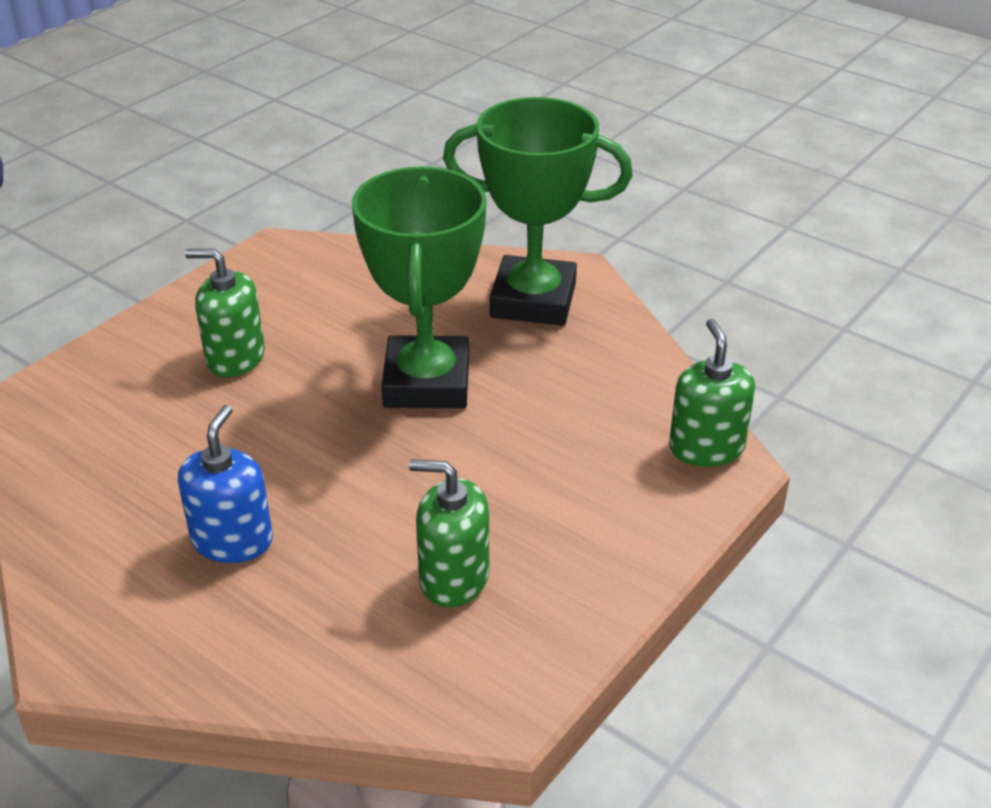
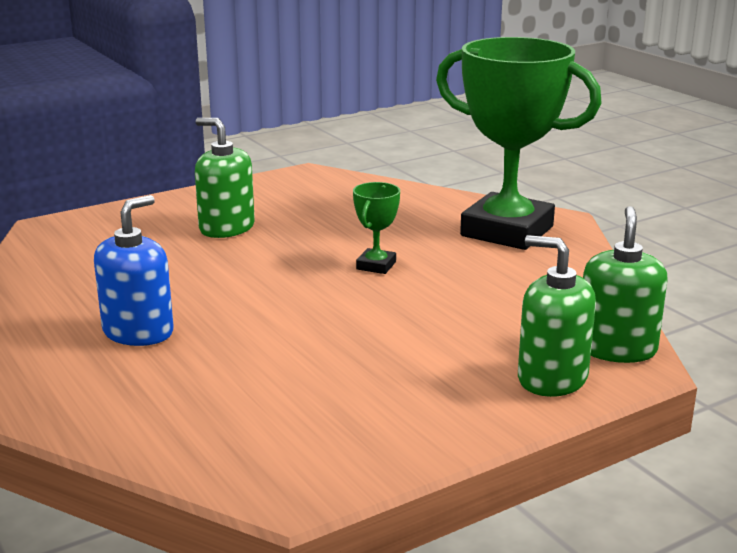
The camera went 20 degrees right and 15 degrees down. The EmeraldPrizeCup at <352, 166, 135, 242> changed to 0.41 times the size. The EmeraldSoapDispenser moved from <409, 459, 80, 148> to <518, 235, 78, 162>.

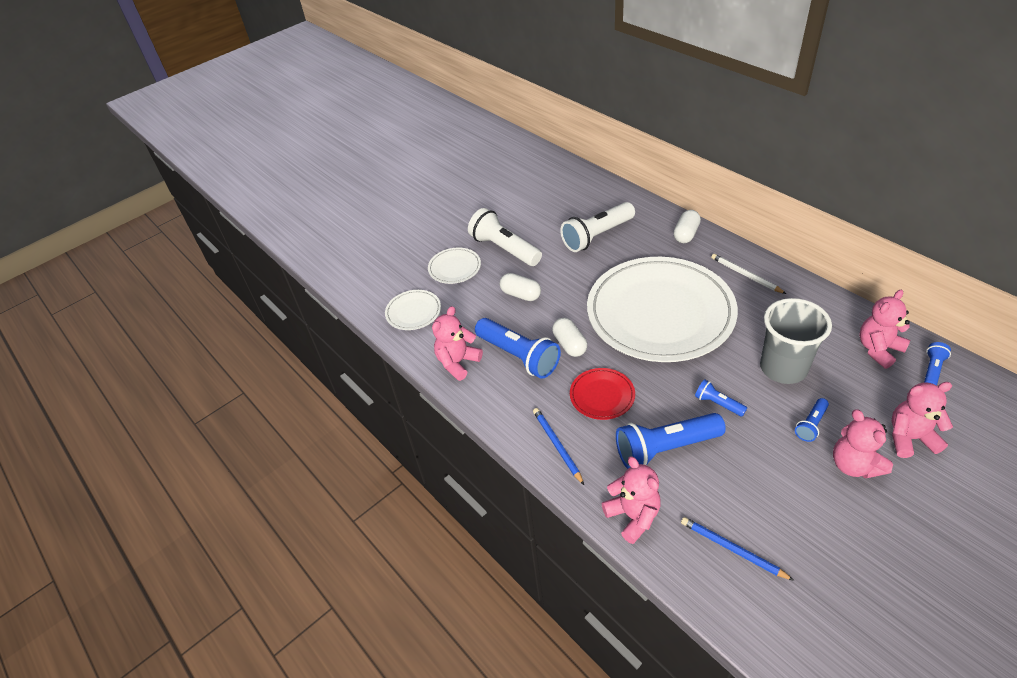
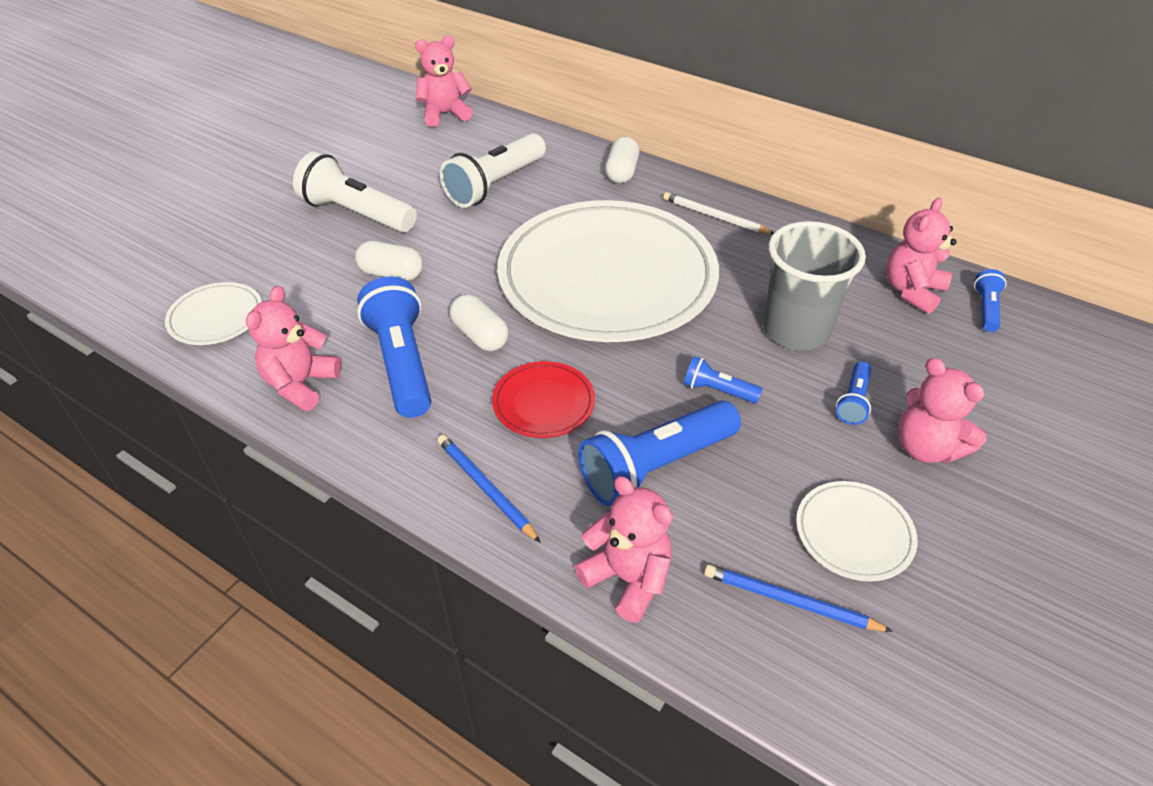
The camera went 20 degrees left and 0 degrees up. The PureWhiteDinnerPlate moved from <428, 247, 53, 37> to <796, 481, 122, 100>. The RoyalBluePocketTorch at <475, 318, 86, 61> turned 135 degrees counterclockwise. The RosePinkTeddyBear moved from <892, 382, 61, 76> to <415, 35, 58, 92>.

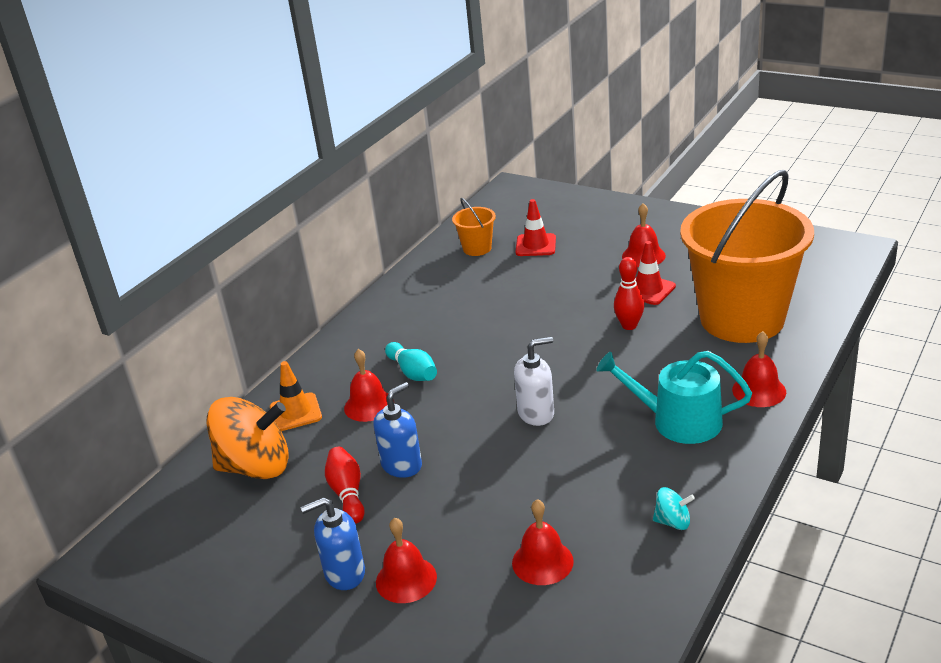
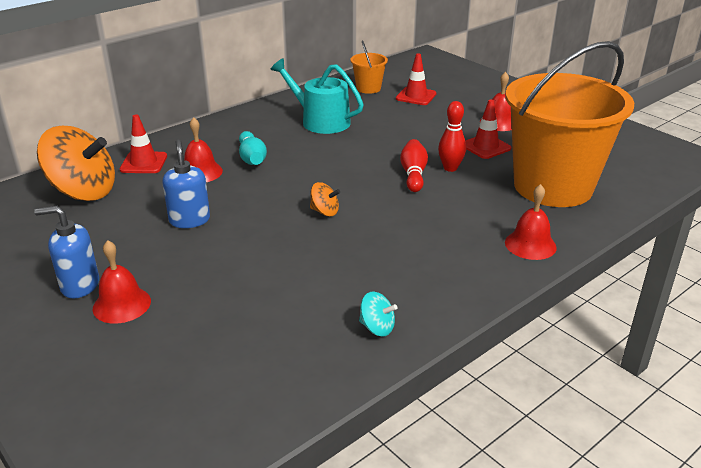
The camera went 15 degrees right and 0 degrees up. The OrangeRoadCone at <270, 361, 52, 70> became the ScarletRoadCone at <120, 114, 47, 59>. The ScarletSkittle moved from <325, 447, 40, 77> to <400, 139, 28, 53>. The RoyalBlueSoapDispenser at <373, 382, 49, 96> turned 75 degrees counterclockwise. The ScarletHandBell at <512, 499, 62, 86> disappeared. The PureWhiteSoapDispenser at <514, 337, 40, 89> was replaced by the OrangeToyTop at <310, 182, 30, 34>. The TealWateringPot moved from <596, 351, 156, 93> to <271, 58, 93, 76>.

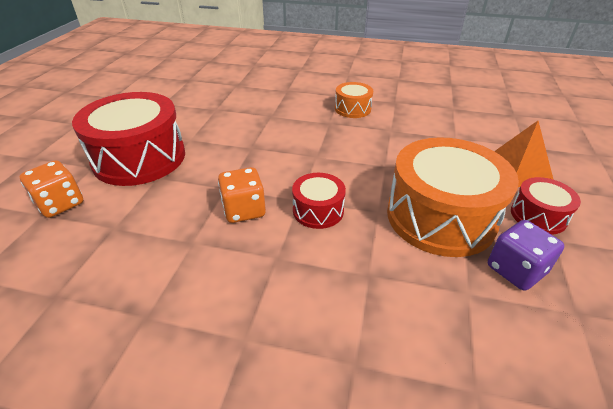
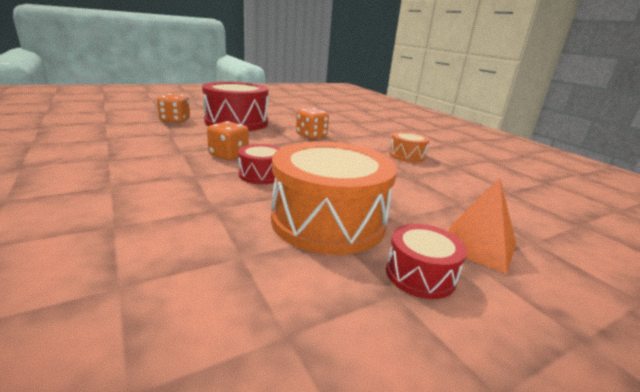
The camera went 45 degrees right and 15 degrees down. The VioletGameDie at <488, 220, 77, 71> disappeared. The OrangeGameDie at <296, 108, 33, 31> appeared.

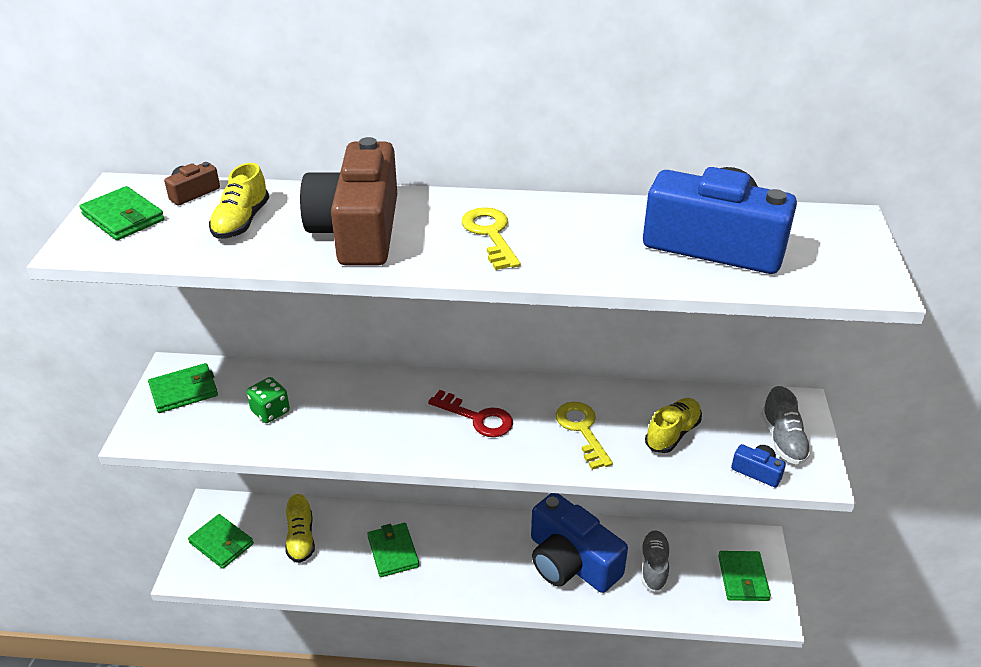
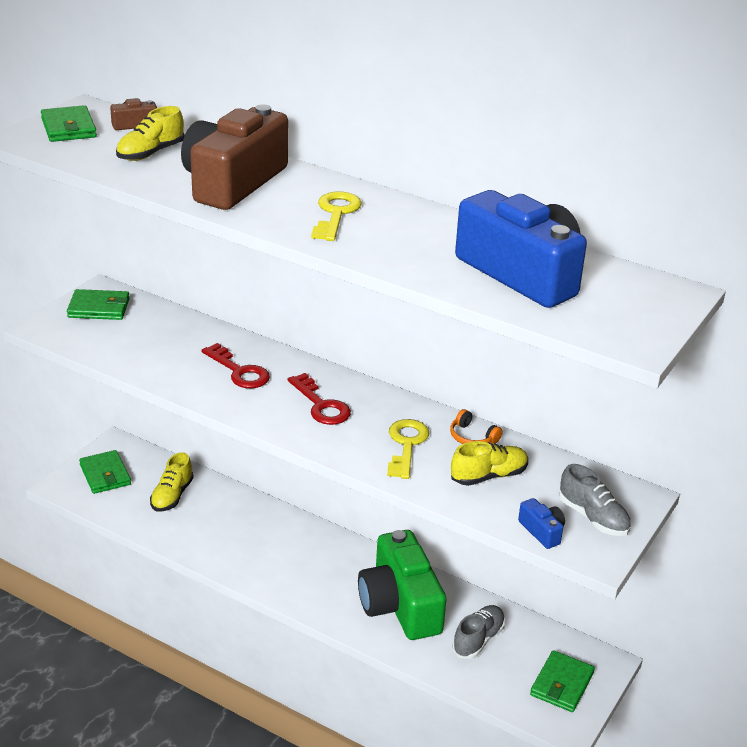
The camera went 25 degrees right and 5 degrees down. The EmeraldGameDie at <246, 377, 44, 46> disappeared. The EmeraldWallet at <367, 523, 52, 54> disappeared. The RoyalBlueCamera at <531, 493, 97, 100> became the EmeraldCamera at <358, 530, 88, 110>. The GreyLaceUpShoe at <761, 386, 51, 79> turned 60 degrees counterclockwise. The ScarletDoorKey at <201, 343, 69, 45> appeared. The OrangeHeadphones at <450, 409, 53, 35> appeared.

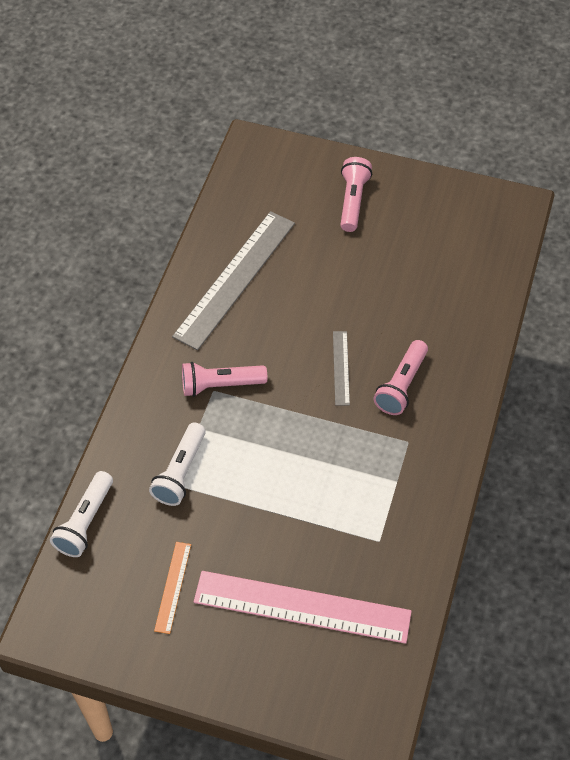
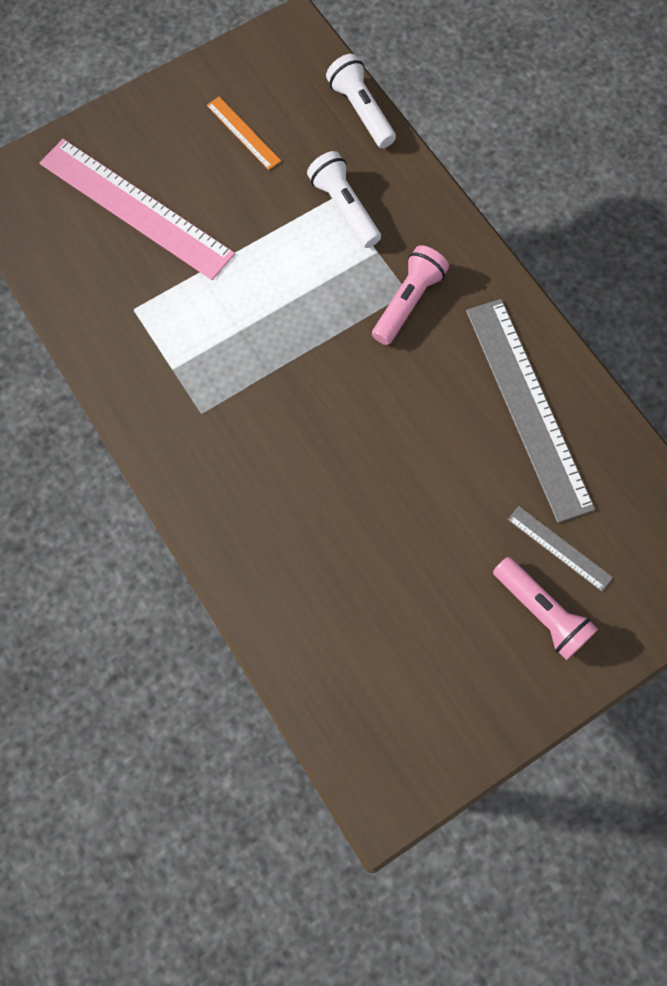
The camera went 130 degrees right and 15 degrees up. The RosePinkRuler at <194, 571, 218, 73> turned 75 degrees clockwise. The GreyRuler moved from <333, 331, 17, 74> to <508, 506, 105, 86>. The RosePinkPocketTorch at <373, 340, 55, 75> disappeared.

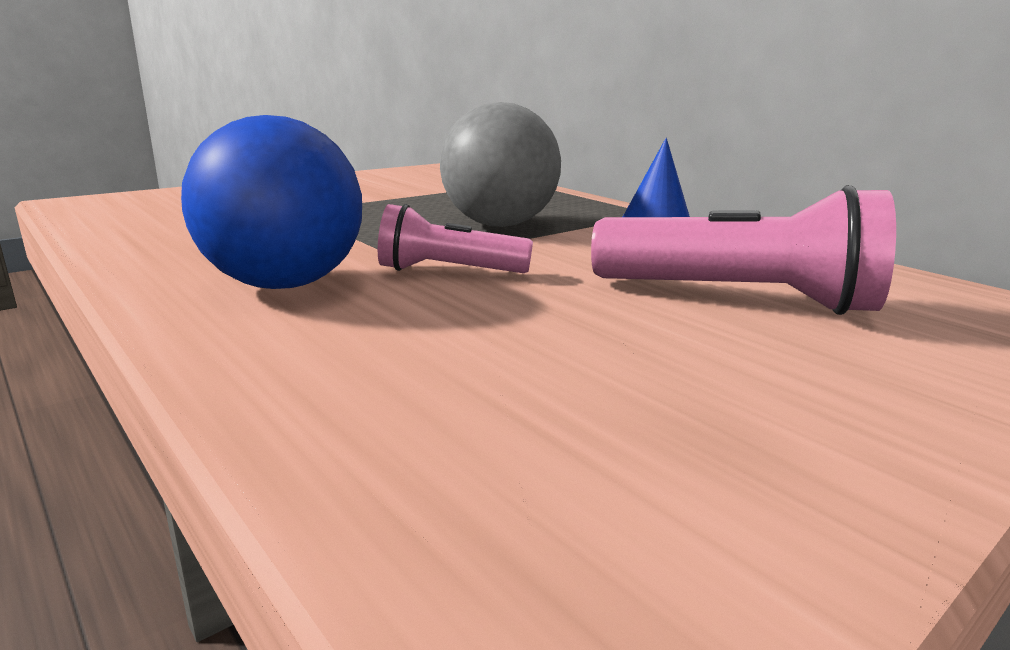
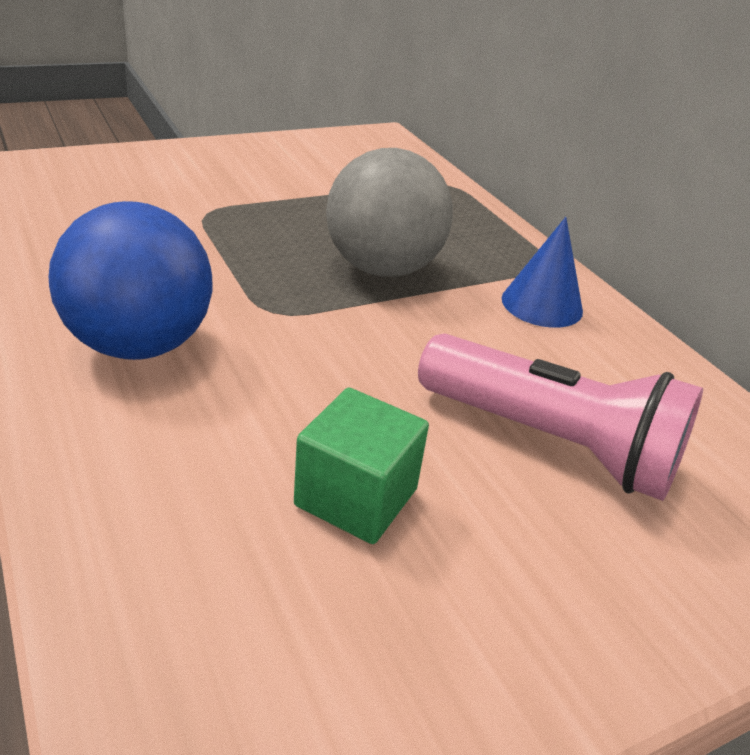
The camera went 10 degrees right and 15 degrees up. The RosePinkPocketTorch at <378, 204, 155, 69> disappeared. The EmeraldSolidCube at <294, 387, 135, 157> appeared.

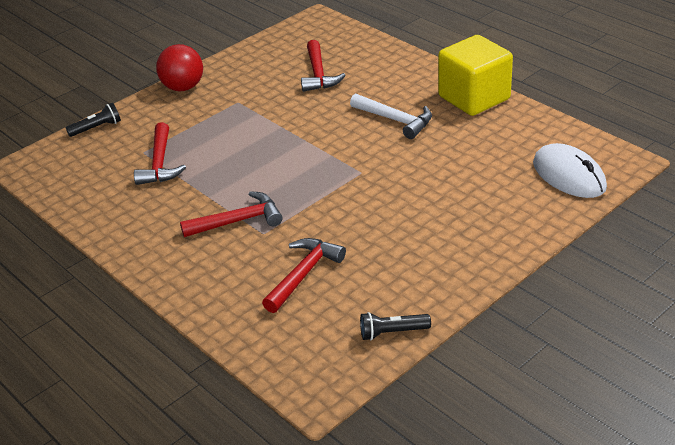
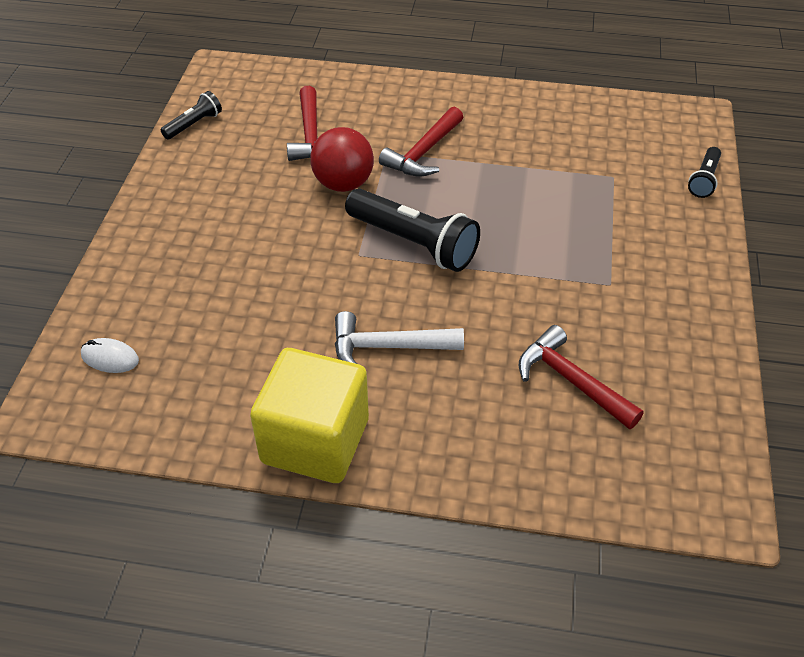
The camera went 140 degrees right and 10 degrees up. The ScarletClawHammer at <134, 122, 52, 63> disappeared. The ScarletBall moved from <156, 44, 47, 47> to <311, 127, 63, 65>. The PureWhiteComputerMouse at <533, 143, 74, 55> changed to 0.51 times the size. The BlackPocketTorch at <345, 189, 135, 83> appeared.

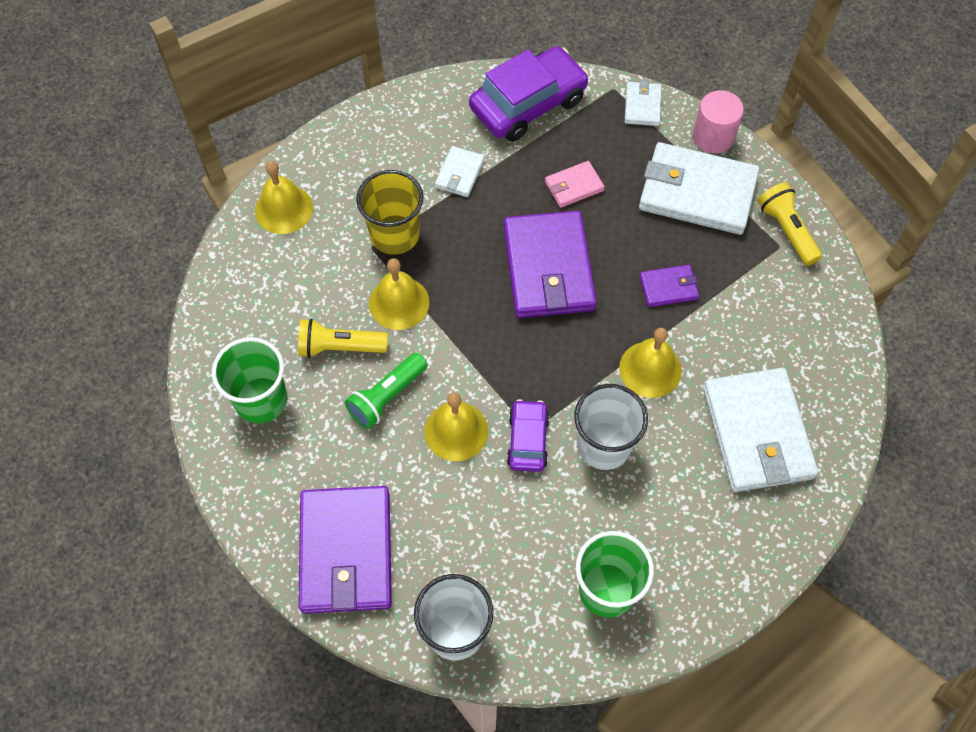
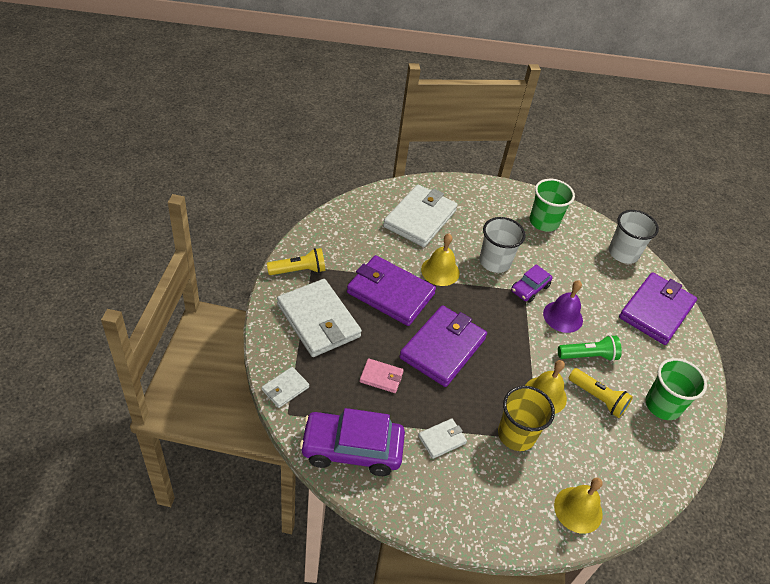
The camera went 145 degrees left and 15 degrees down. The BrightYellowHandBell at <424, 393, 64, 68> became the VioletHandBell at <543, 280, 40, 53>. The VioletWallet at <640, 265, 59, 42> changed to 2.12 times the size. The RosePinkCylinder at <693, 90, 51, 63> disappeared. The BrightYellowPocketTorch at <758, 183, 64, 83> turned 120 degrees counterclockwise.

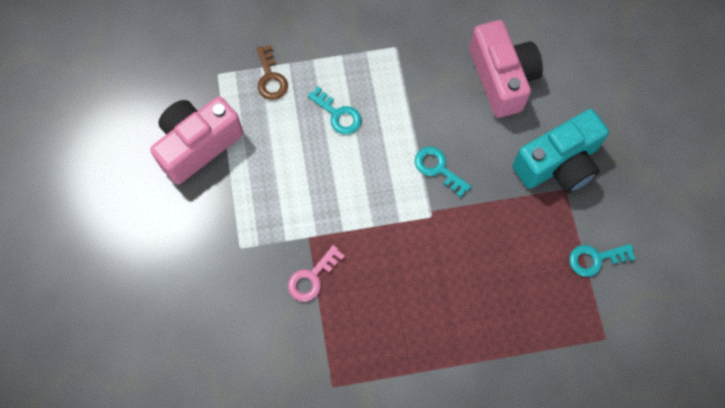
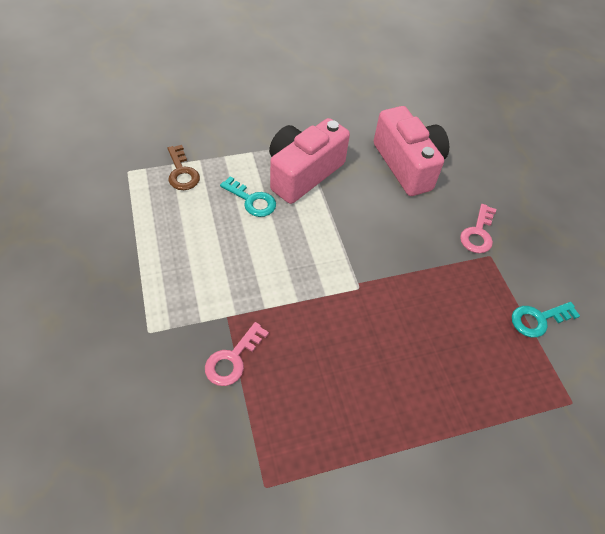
The camera went 10 degrees left and 15 degrees down. The RosePinkCamera moved from <150, 96, 94, 89> to <269, 118, 81, 86>. The TealDoorKey at <415, 147, 56, 51> disappeared. The TealCamera at <513, 109, 96, 84> was replaced by the RosePinkDoorKey at <460, 204, 36, 49>.

